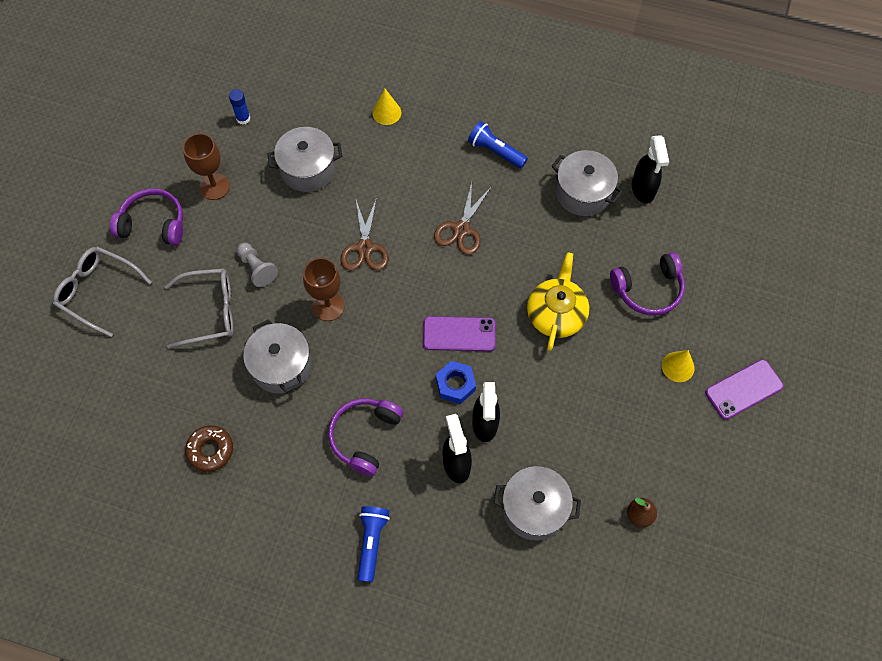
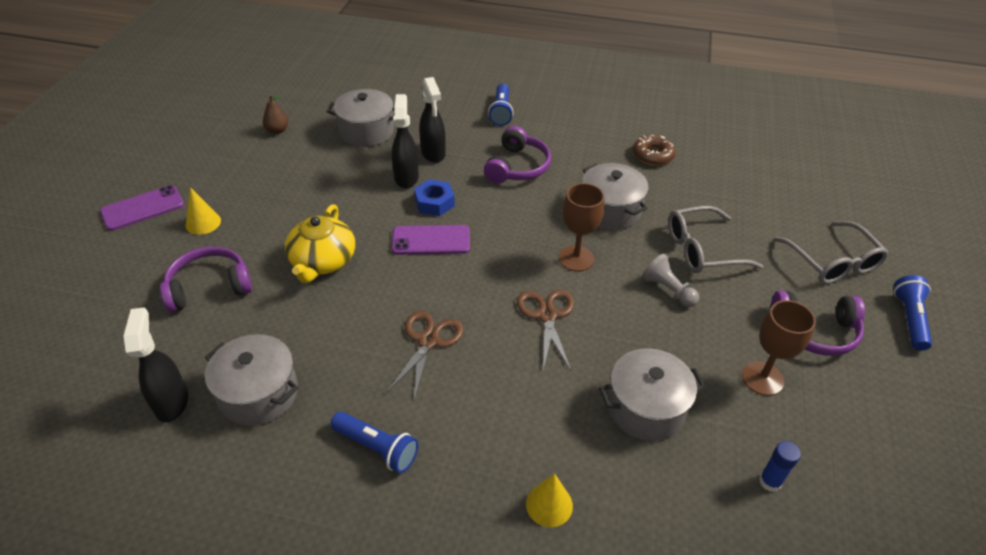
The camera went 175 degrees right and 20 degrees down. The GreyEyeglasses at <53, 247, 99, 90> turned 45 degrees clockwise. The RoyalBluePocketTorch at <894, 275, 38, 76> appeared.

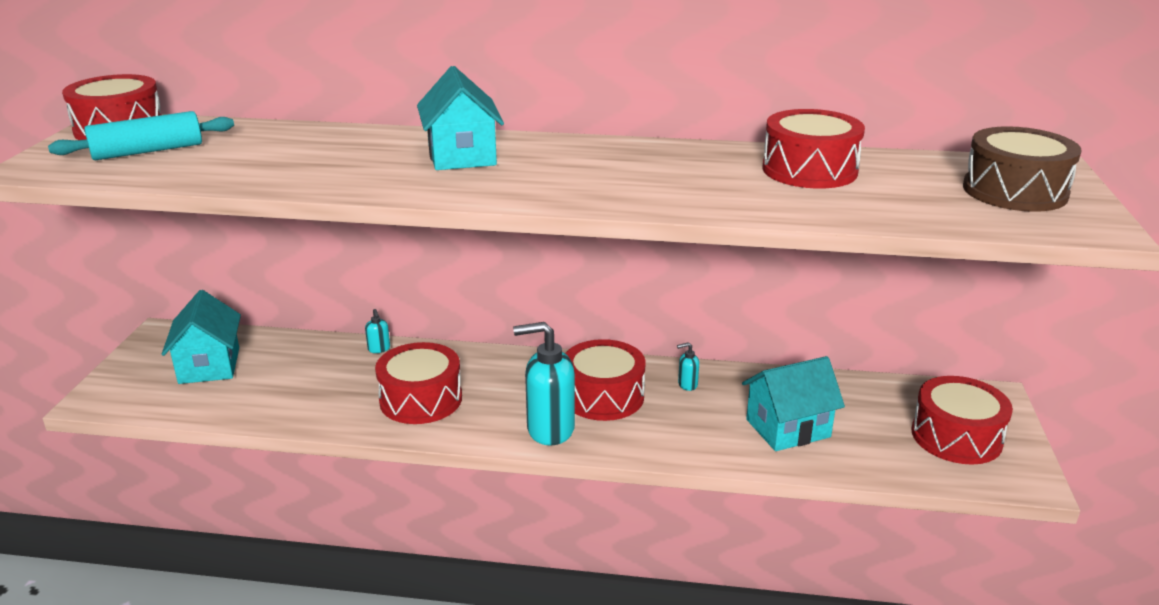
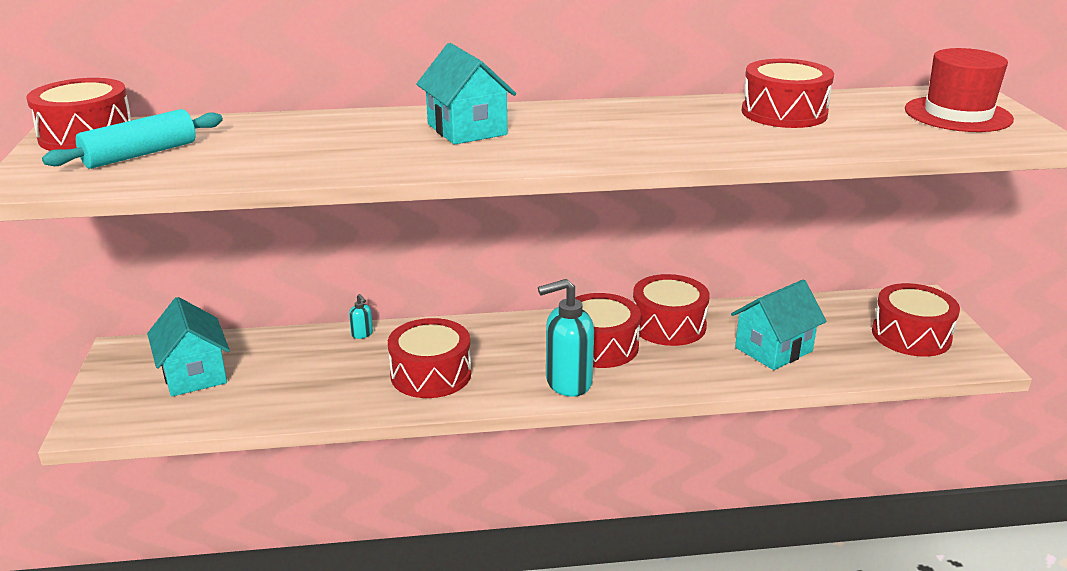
The camera went 15 degrees left and 0 degrees up. The TealSoapDispenser at <677, 342, 22, 49> was replaced by the ScarletToyDrum at <633, 274, 77, 72>. The BrownToyDrum at <963, 126, 119, 86> was replaced by the ScarletTopHat at <905, 48, 109, 84>.

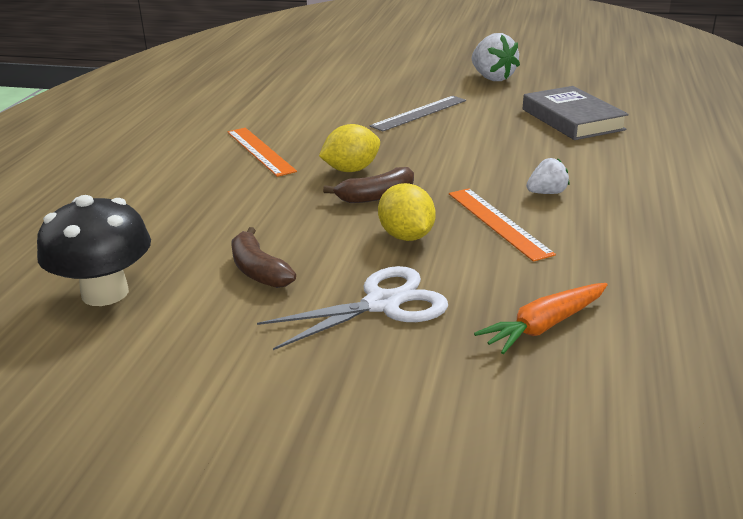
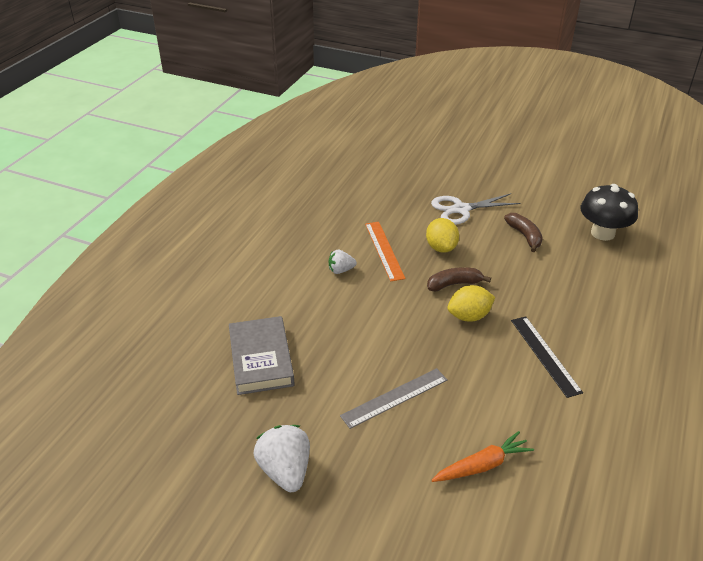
The camera went 170 degrees left and 10 degrees up. The OrangeRuler at <227, 128, 70, 49> became the BlackRuler at <511, 316, 72, 82>. The OrangeCarrot moved from <474, 283, 134, 71> to <432, 431, 102, 51>.

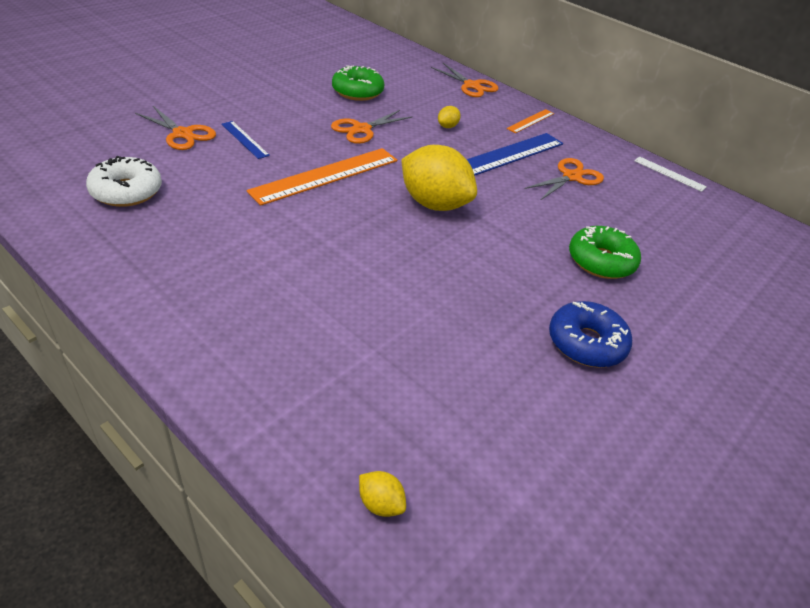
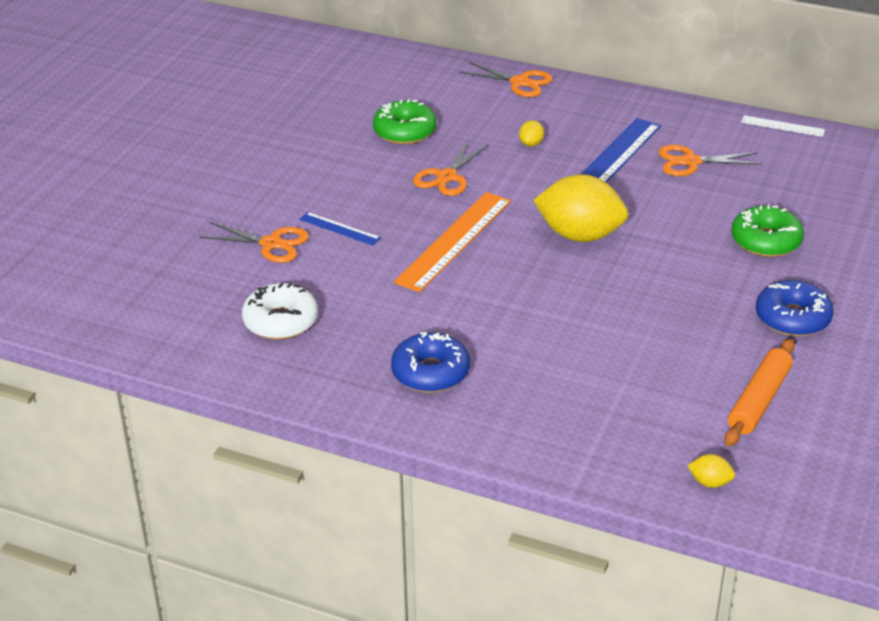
The camera went 15 degrees left and 5 degrees down. The OrangeRuler at <507, 109, 47, 24> disappeared. The OrangePairOfScissors at <524, 158, 80, 42> turned 120 degrees counterclockwise. The RoyalBlueDonut at <391, 332, 79, 61> appeared. The OrangeDoughRoller at <725, 339, 70, 107> appeared.

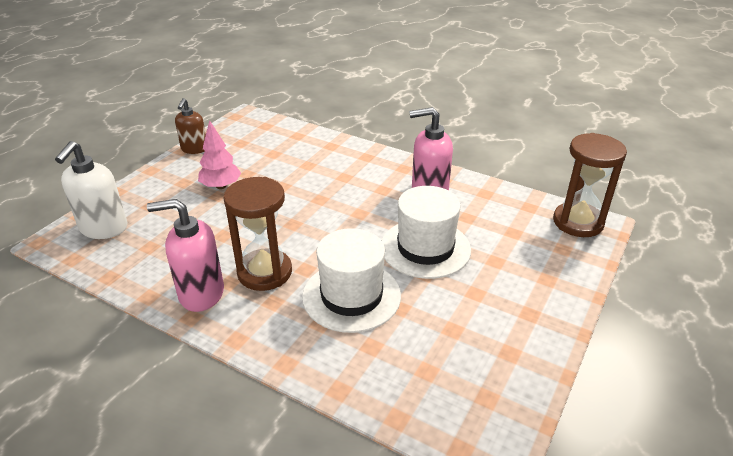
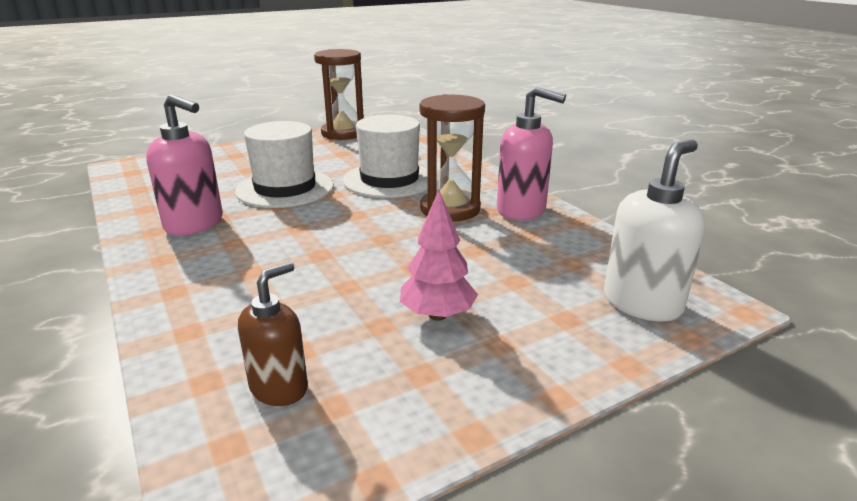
The camera went 150 degrees left and 10 degrees down. The BrownSoapDispenser moved from <175, 98, 31, 56> to <238, 262, 70, 144>. The BrownHourglass moved from <553, 133, 74, 104> to <314, 49, 50, 91>.

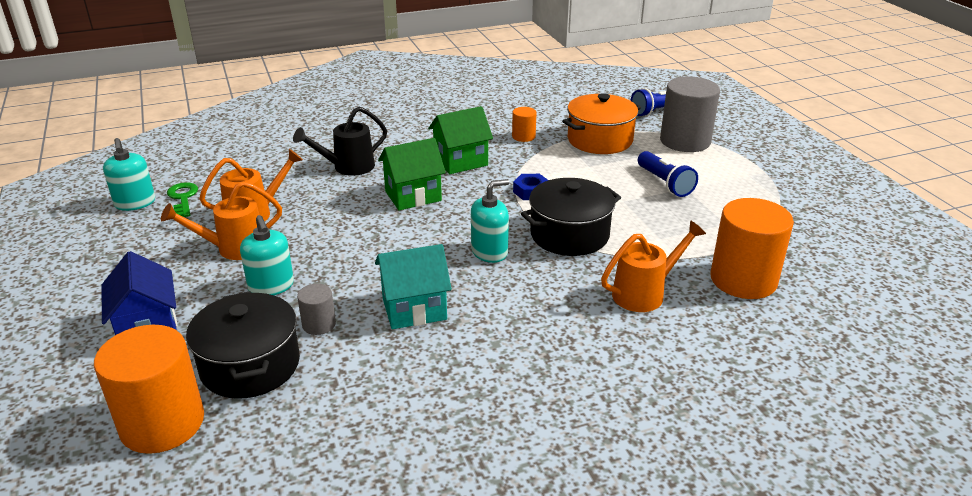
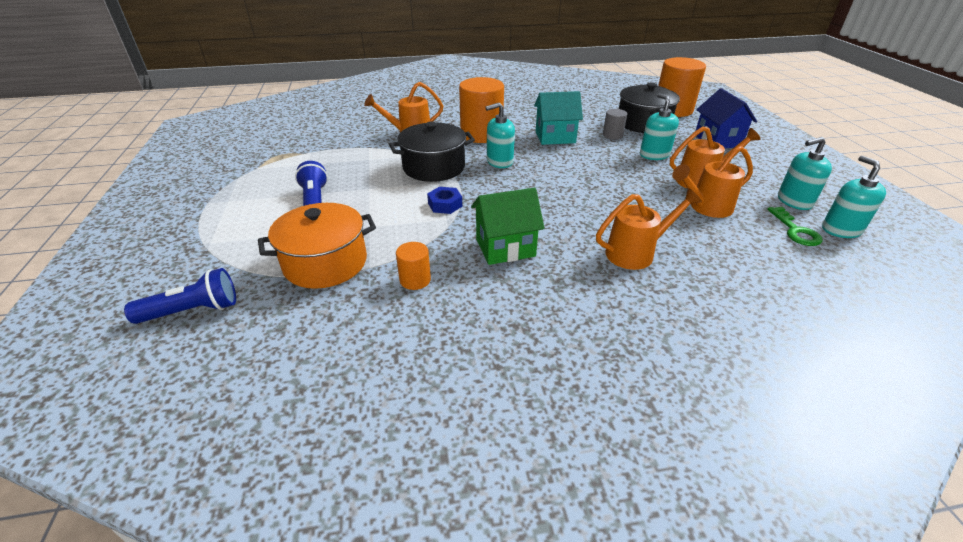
The camera went 170 degrees left and 5 degrees up. The BlackWateringPot at <293, 107, 94, 69> became the OrangeWateringPot at <596, 188, 106, 82>. The EmeraldHouse at <378, 138, 68, 72> disappeared. The GreyCylinder at <660, 77, 60, 75> disappeared. The OrangeCylinder moved from <710, 198, 84, 101> to <459, 77, 45, 66>. The TealSoapDispenser at <778, 137, 54, 73> appeared.

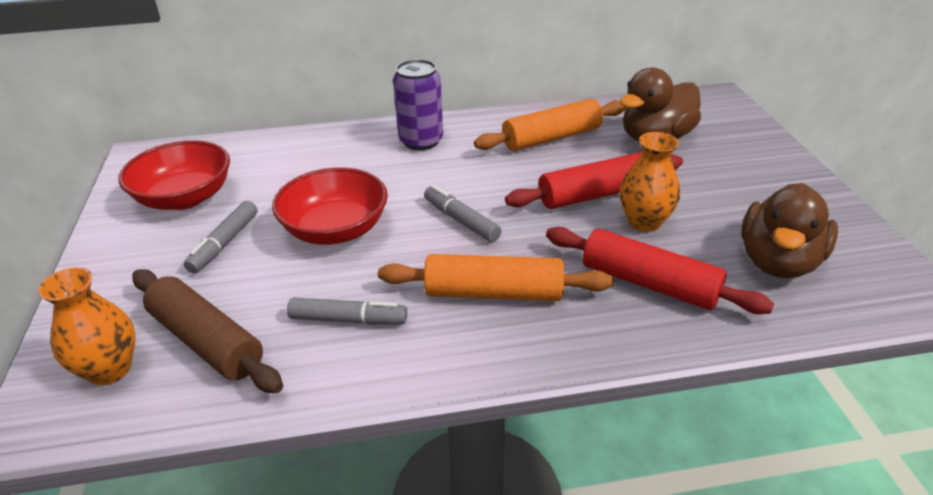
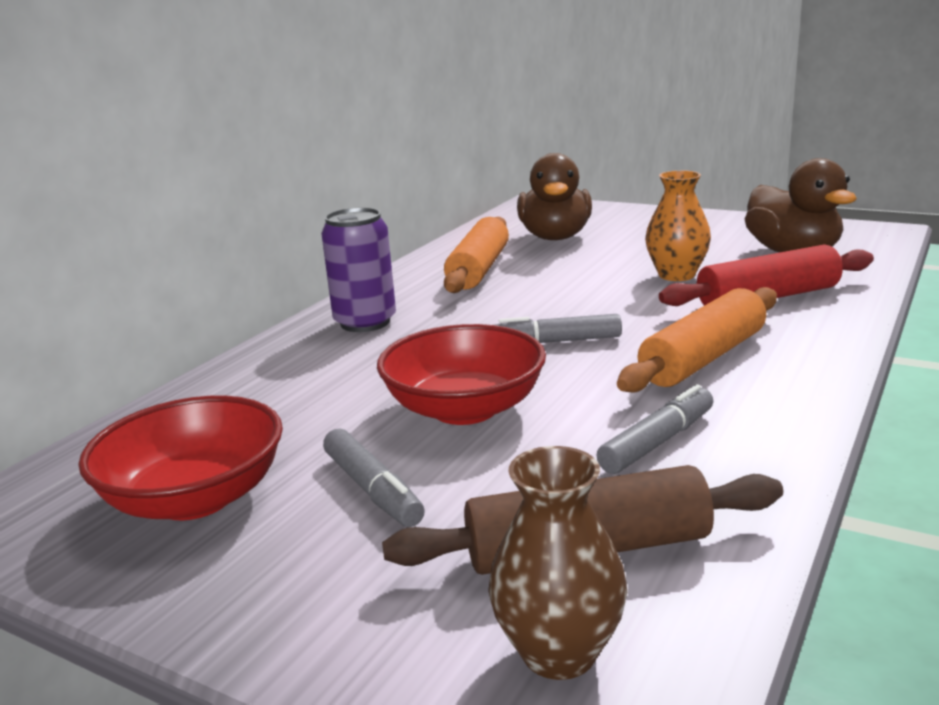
The camera went 50 degrees left and 15 degrees down. The OrangeVase at <38, 267, 97, 118> became the BrownVase at <488, 446, 139, 234>. The ScarletDoughRoller at <505, 152, 178, 57> disappeared.

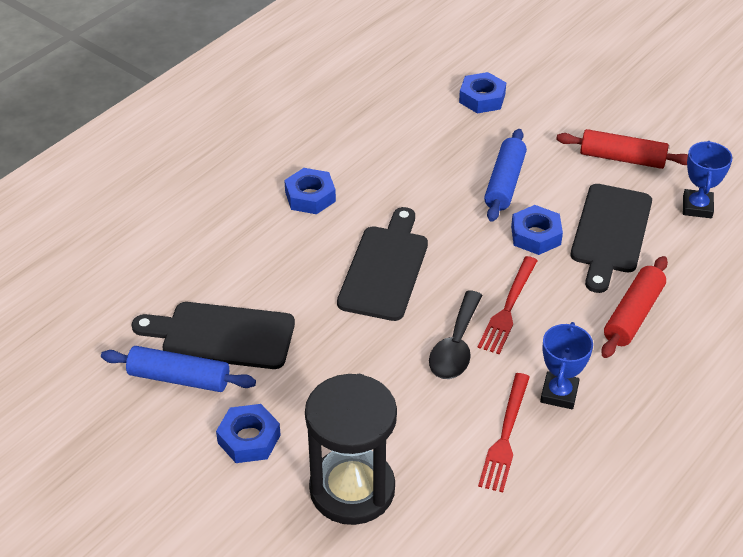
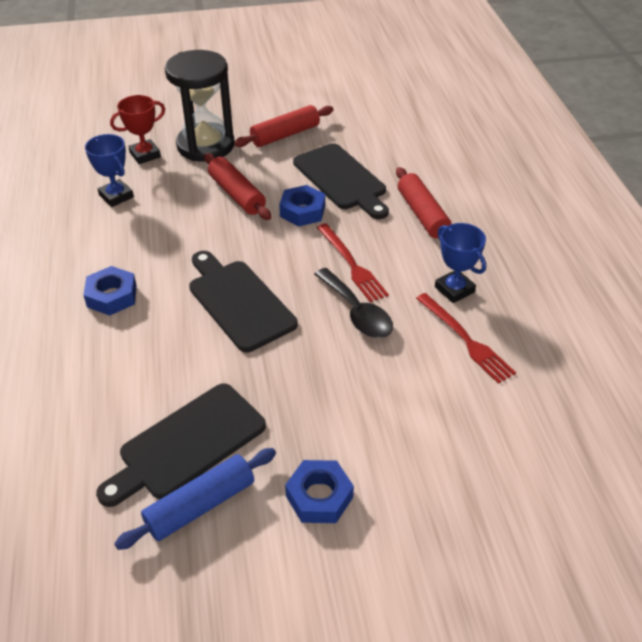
The camera went 50 degrees left and 0 degrees up. The BlackHourglass moved from <305, 374, 92, 151> to <165, 50, 70, 112>. The RoyalBlueHexNut at <459, 72, 47, 41> was replaced by the ScarletPrizeCup at <110, 95, 55, 69>. The RoyalBlueDoughRoller at <484, 129, 43, 93> became the ScarletDoughRoller at <204, 153, 67, 67>. The RoyalBluePrizeCup moved from <683, 141, 49, 77> to <85, 134, 49, 73>.

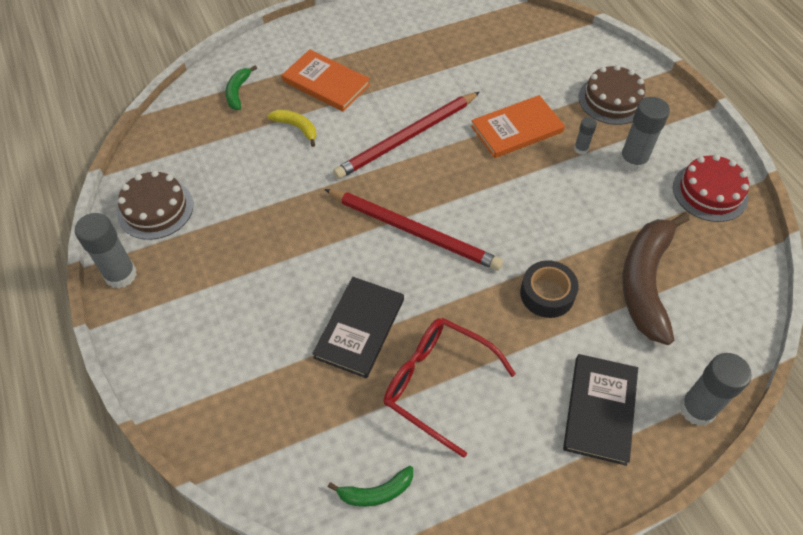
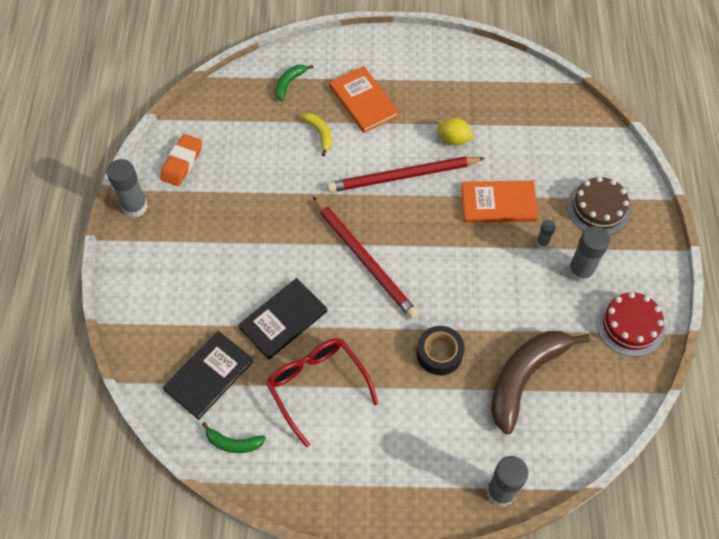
The camera went 25 degrees right and 5 degrees up. The BrownLayerCake at <117, 170, 76, 70> was replaced by the OrangeEraser at <160, 134, 42, 52>. The BlackBook moved from <563, 354, 75, 112> to <163, 331, 91, 89>. The BrightYellowCitrusFruit at <437, 118, 37, 27> appeared.

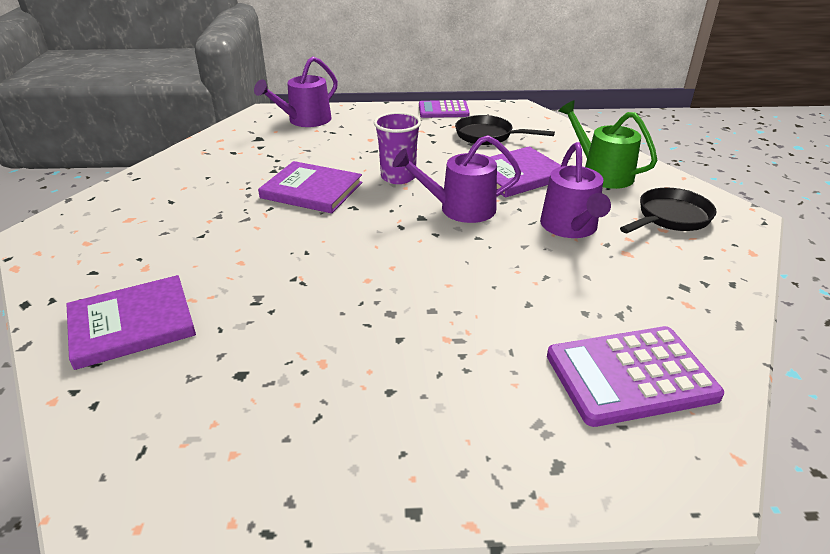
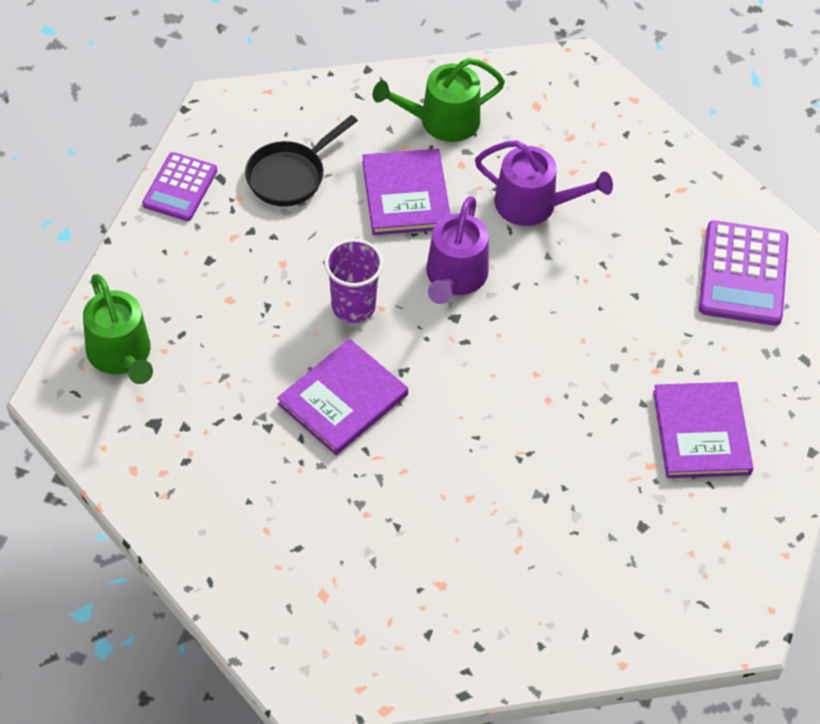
The camera went 70 degrees left and 20 degrees up. The VioletBook moved from <67, 275, 129, 95> to <653, 382, 100, 96>. The VioletWateringPot at <254, 56, 84, 71> became the EmeraldWateringPot at <83, 274, 70, 110>. The BlackPan at <620, 188, 96, 45> disappeared.

